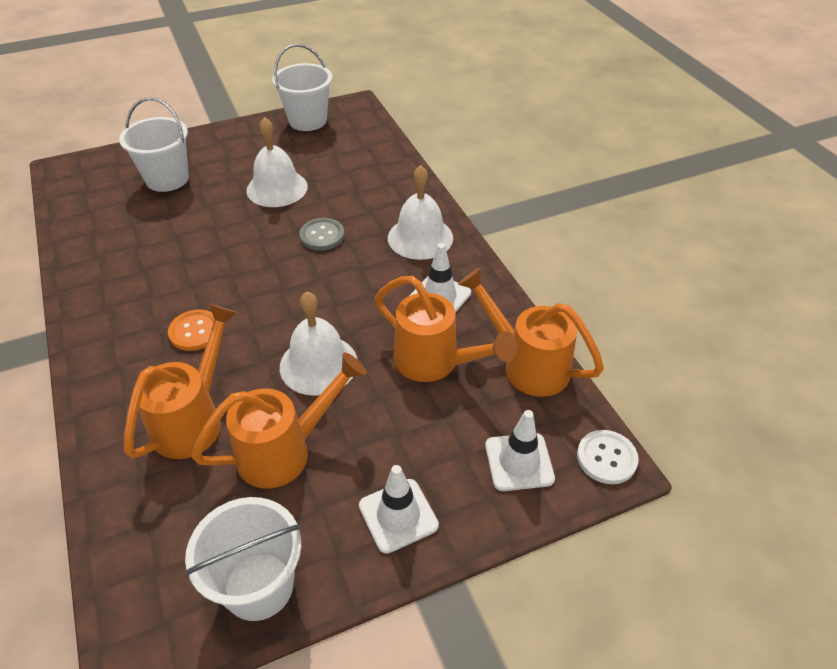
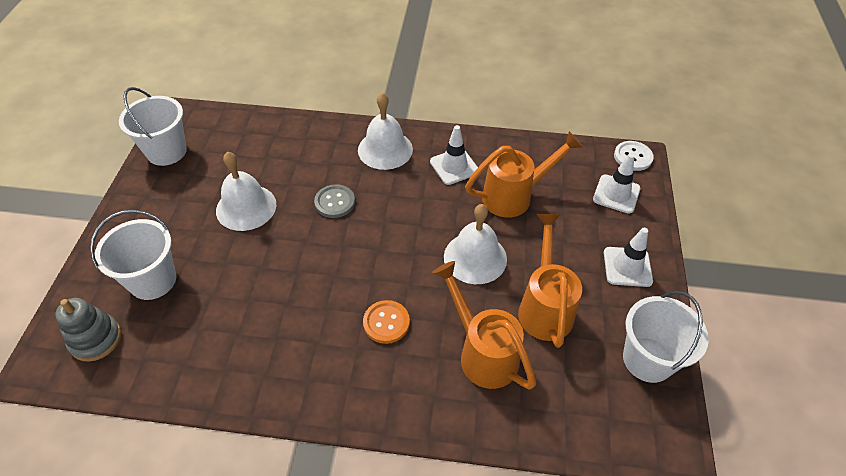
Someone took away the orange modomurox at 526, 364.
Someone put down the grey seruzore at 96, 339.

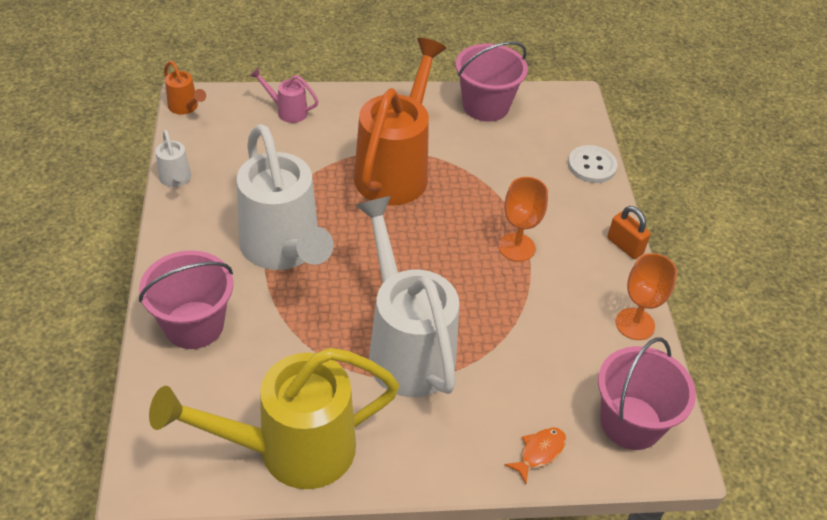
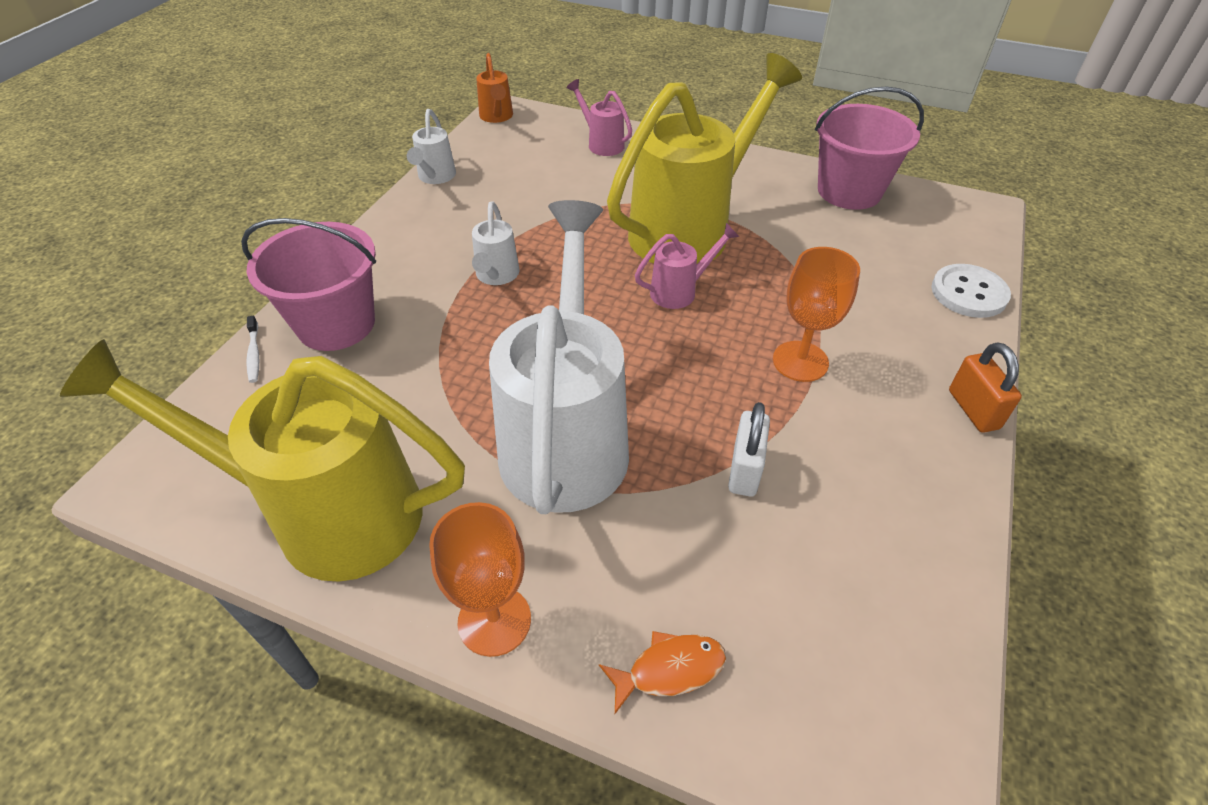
Someone scaled the white modomurox at 284, 249 by 0.42.
Someone repainted the orange modomurox at 395, 170, which became the yellow modomurox at 689, 229.
Someone took away the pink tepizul at 631, 422.
Someone carried the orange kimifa from 635, 324 to 494, 620.
Someone put down the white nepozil at 254, 354.
Someone put down the pink modomurox at 679, 291.
Someone put down the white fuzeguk at 744, 470.

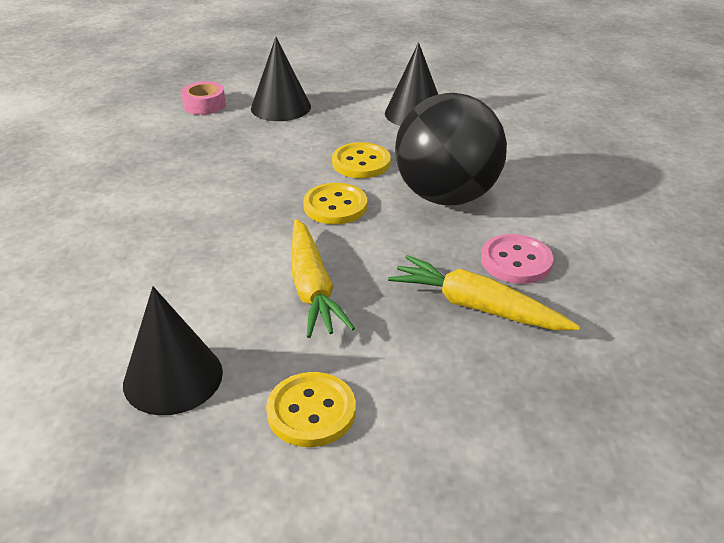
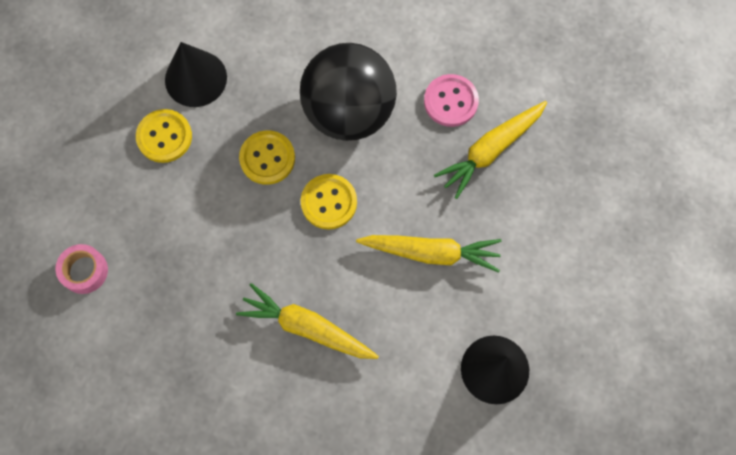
Someone took away the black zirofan at 281, 107.
Someone carried the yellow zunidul from 311, 411 to 164, 137.
Someone put down the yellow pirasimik at 307, 327.

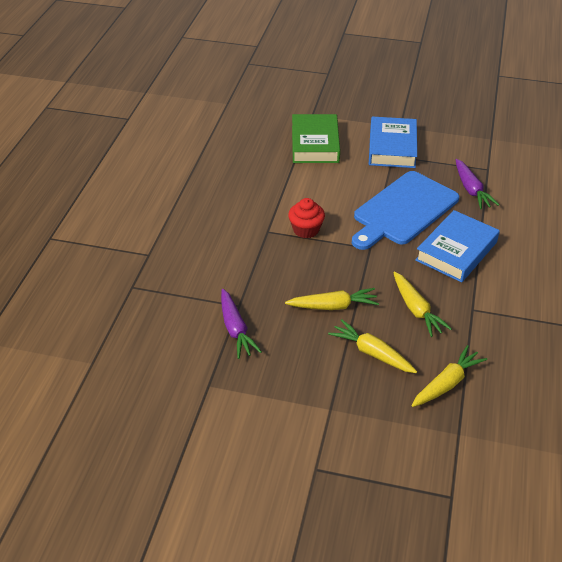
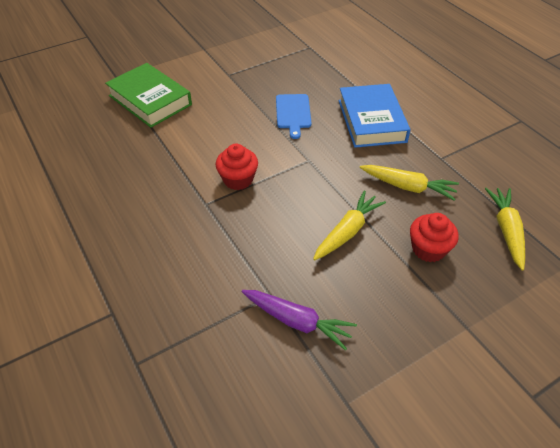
Someone swapped the yellow pirasimik at 372, 353 for the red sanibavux at 428, 249.
Someone scaled the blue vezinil at 403, 210 by 0.50.
Someone took away the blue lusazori at 392, 147.
Someone took away the purple pirasimik at 471, 190.

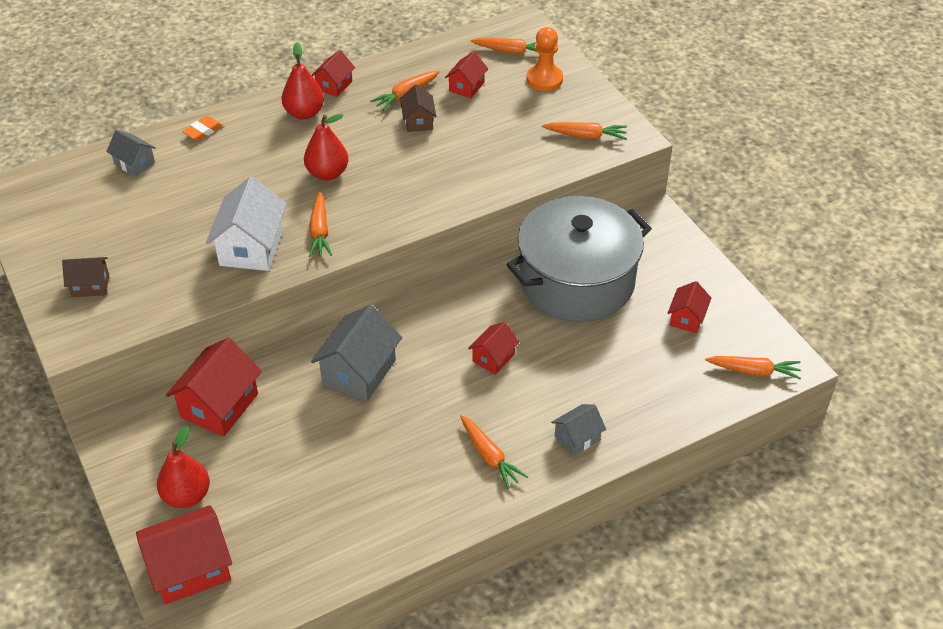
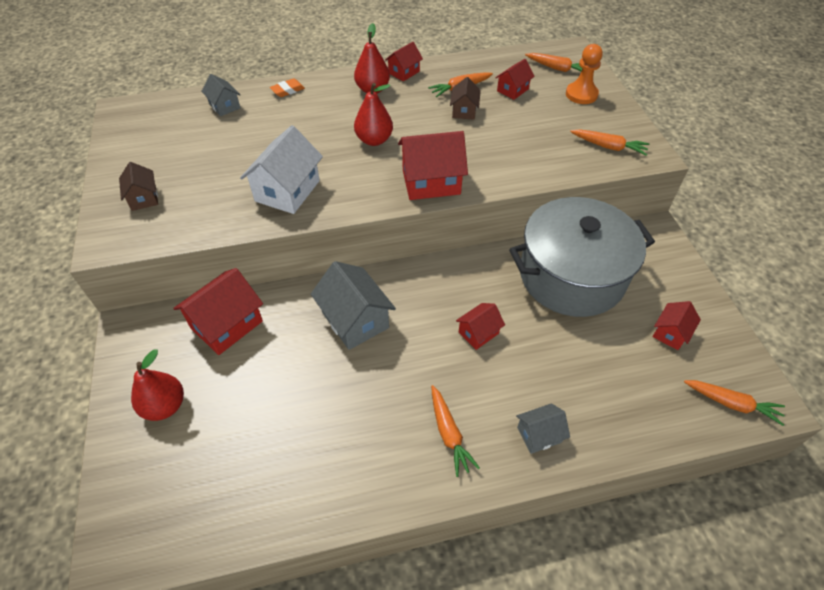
Someone rotated the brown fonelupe at 90, 285 by 60 degrees clockwise.
Someone carried the red fonelupe from 190, 569 to 431, 182.
Someone took away the orange pirasimik at 320, 231.
Someone rotated the grey fonelupe at 359, 372 by 75 degrees counterclockwise.

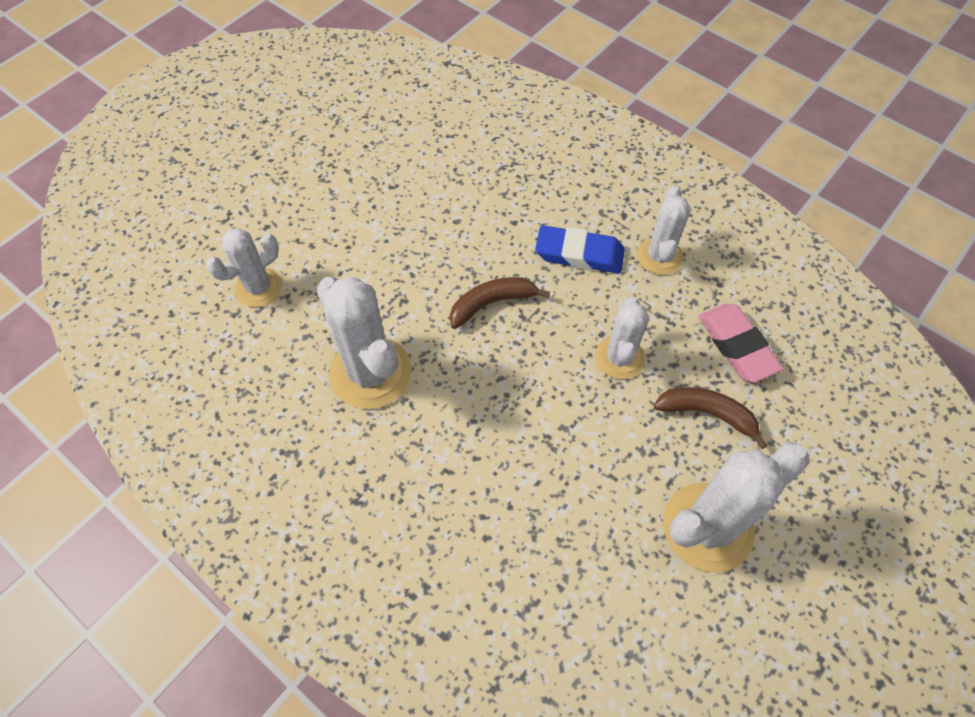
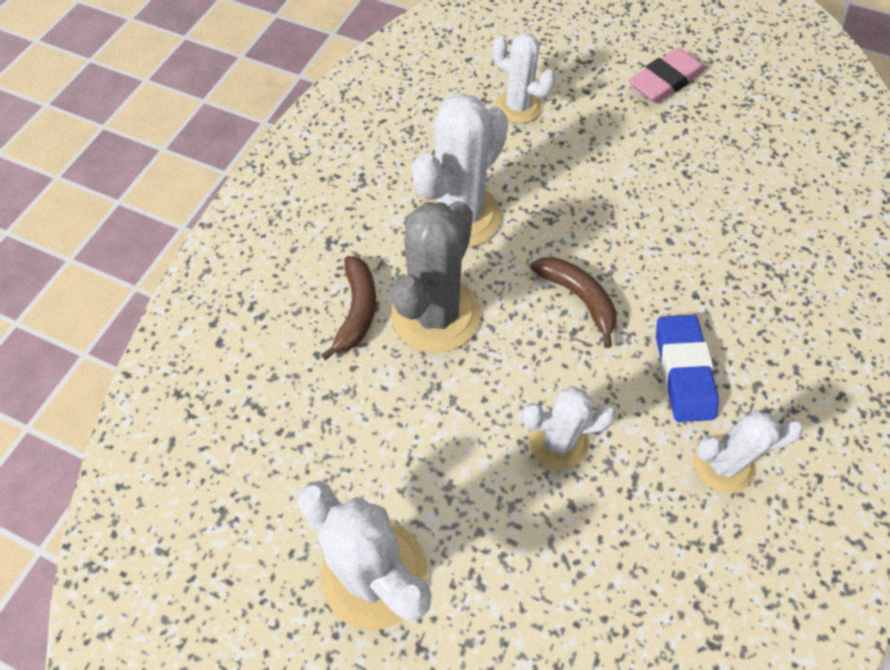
Someone carried the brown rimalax from 707, 414 to 357, 311.
Someone carried the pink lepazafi from 737, 346 to 665, 81.
Someone put down the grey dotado at 435, 314.

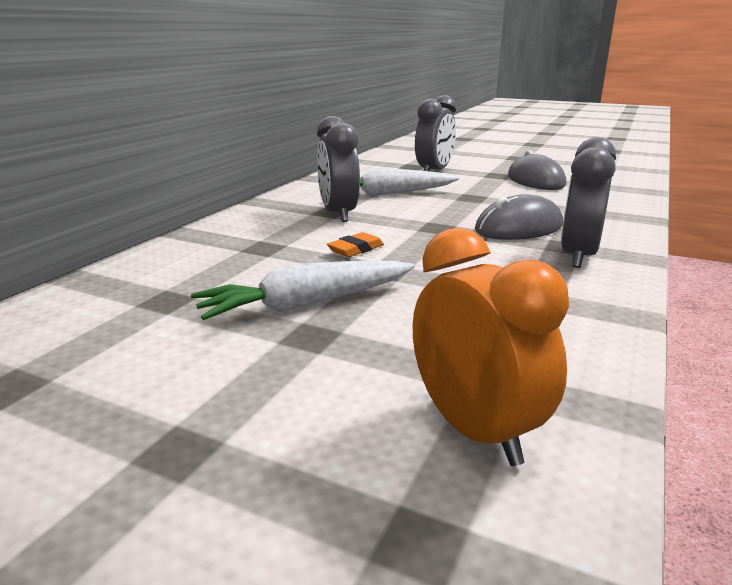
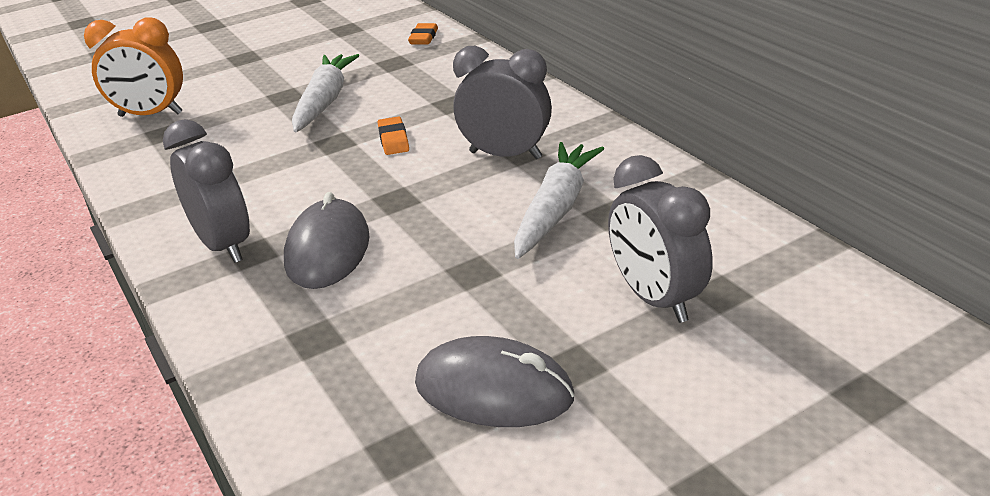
Someone put down the orange lepazafi at 423, 38.

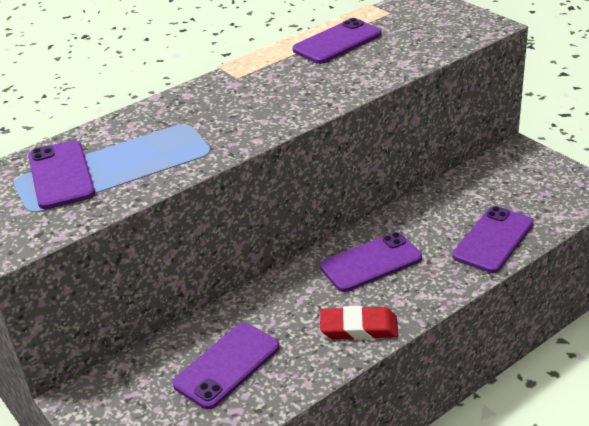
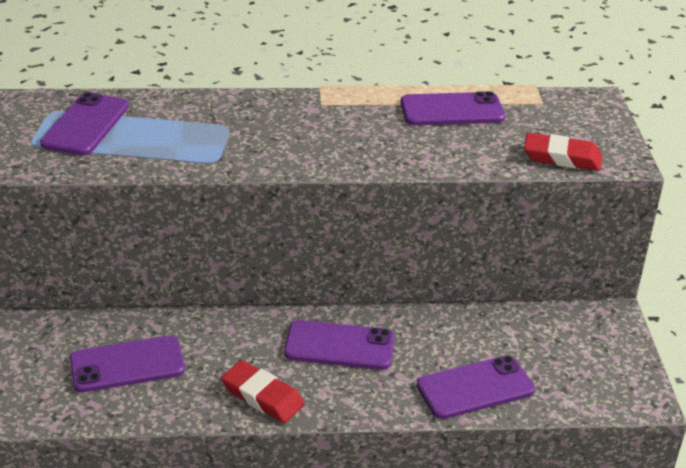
Someone put down the red lepazafi at 562, 157.

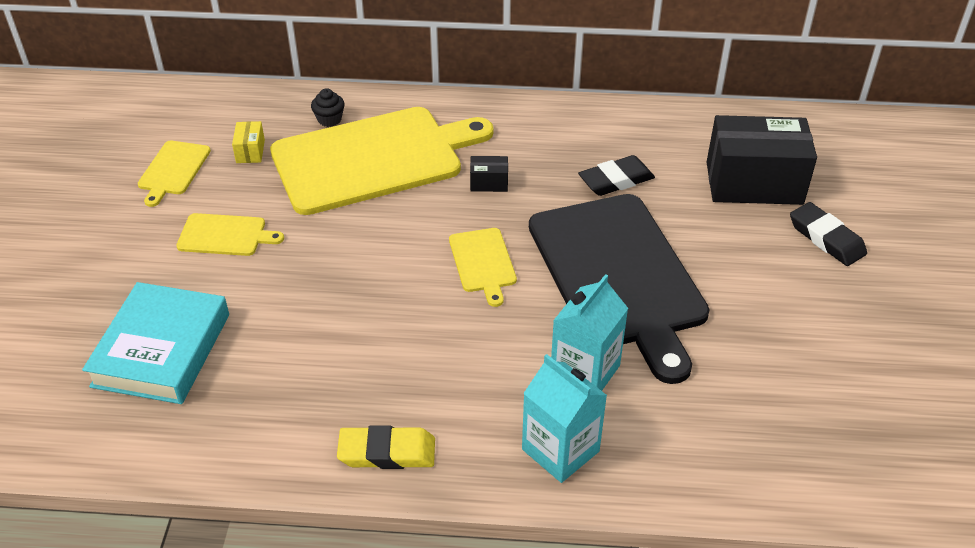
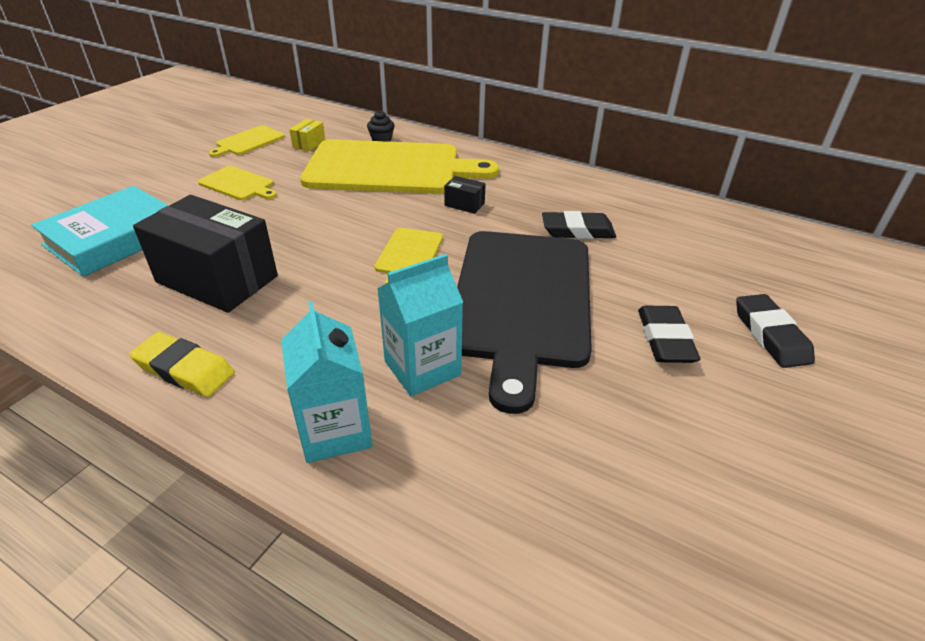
Someone carried the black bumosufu from 754, 183 to 217, 279.
Someone put down the black lepazafi at 665, 339.

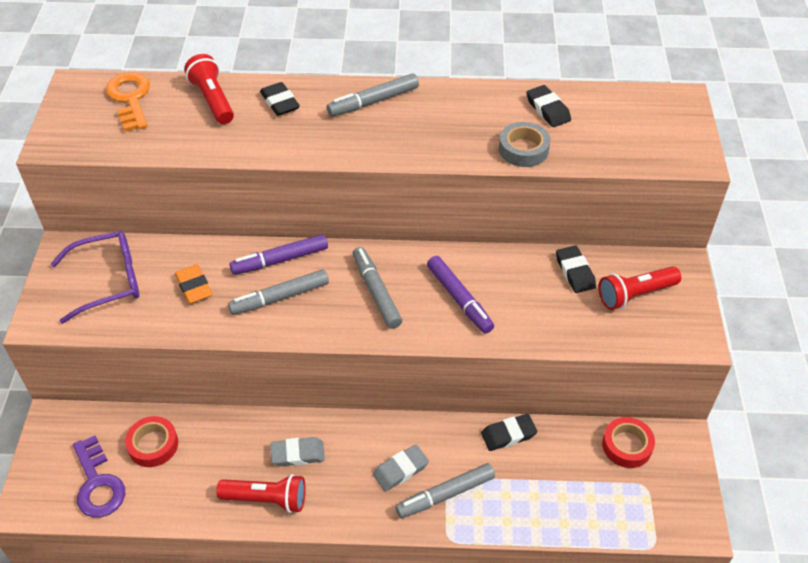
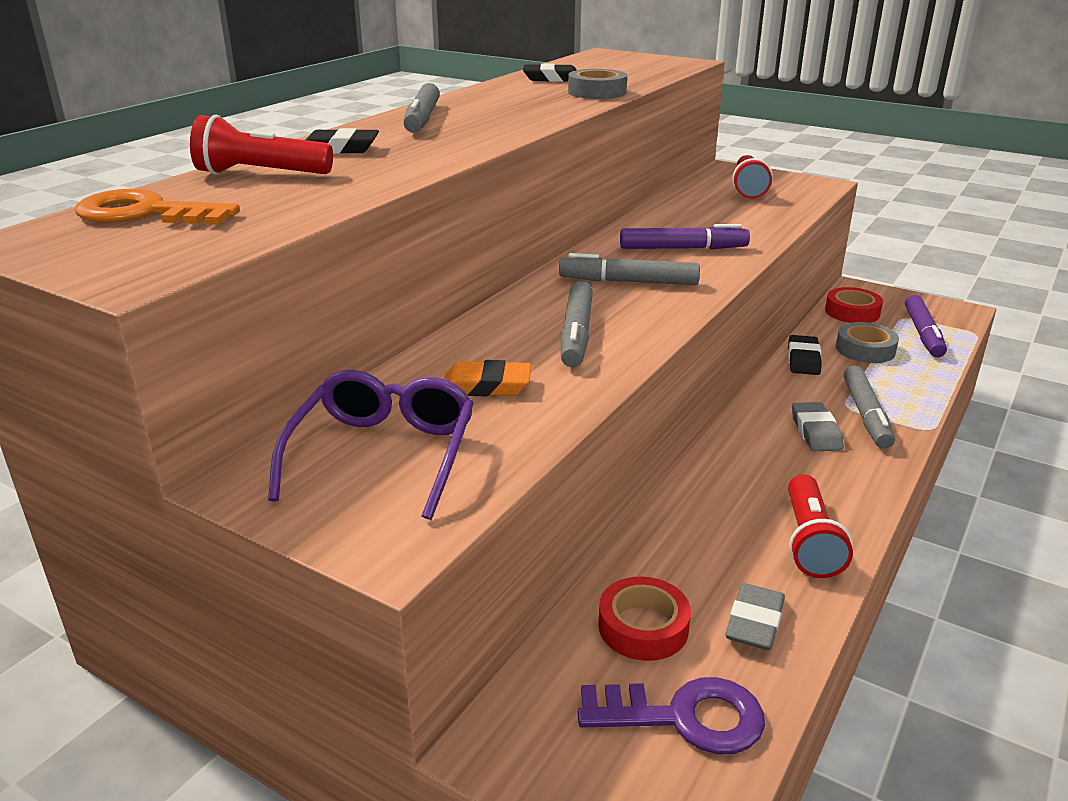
Someone rotated the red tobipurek at 266, 499 by 150 degrees clockwise.
Someone carried the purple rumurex from 280, 260 to 923, 334.
Someone carried the grey lepazafi from 297, 454 to 754, 622.
Someone took away the black lepazafi at 575, 272.
Someone put down the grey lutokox at 865, 349.

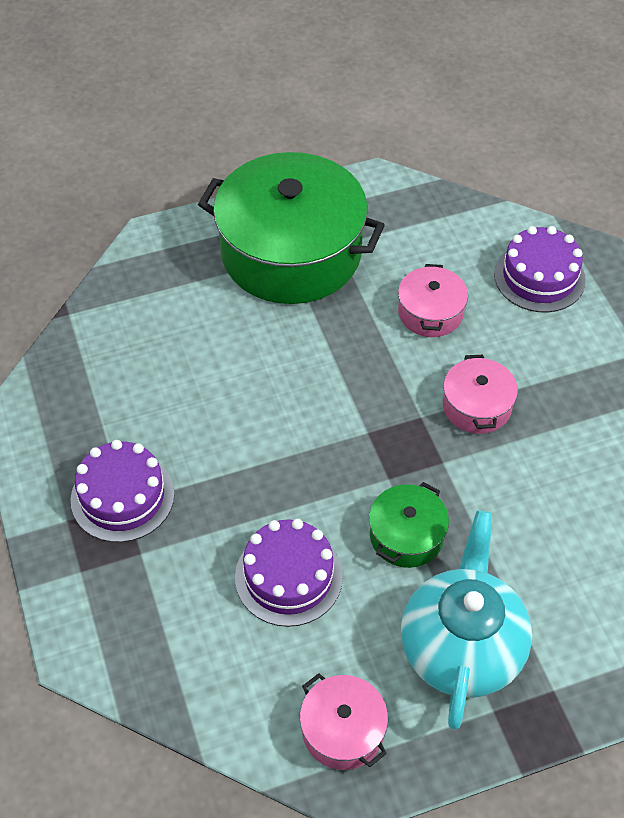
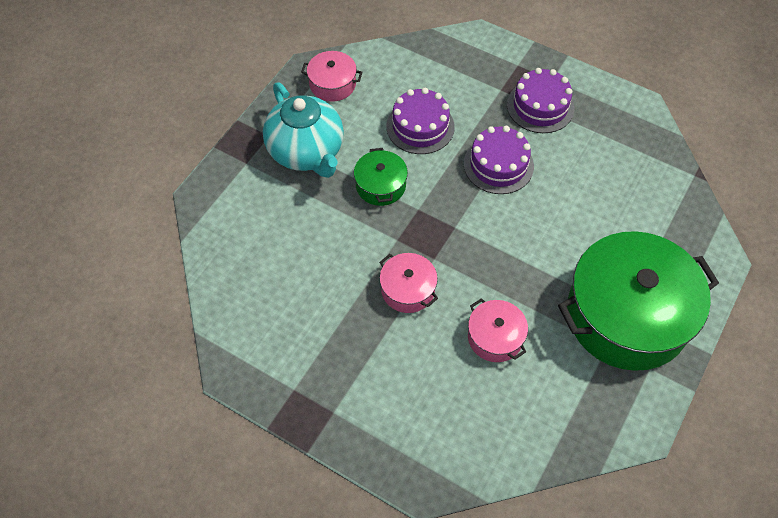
Someone carried the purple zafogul from 539, 277 to 498, 165.

